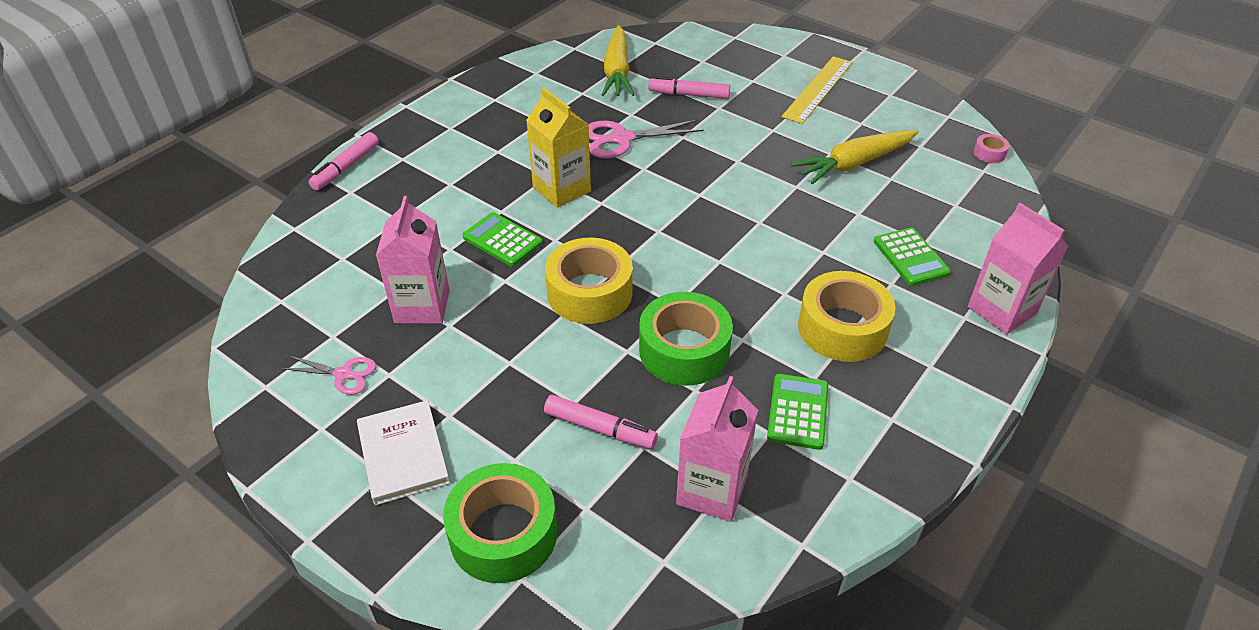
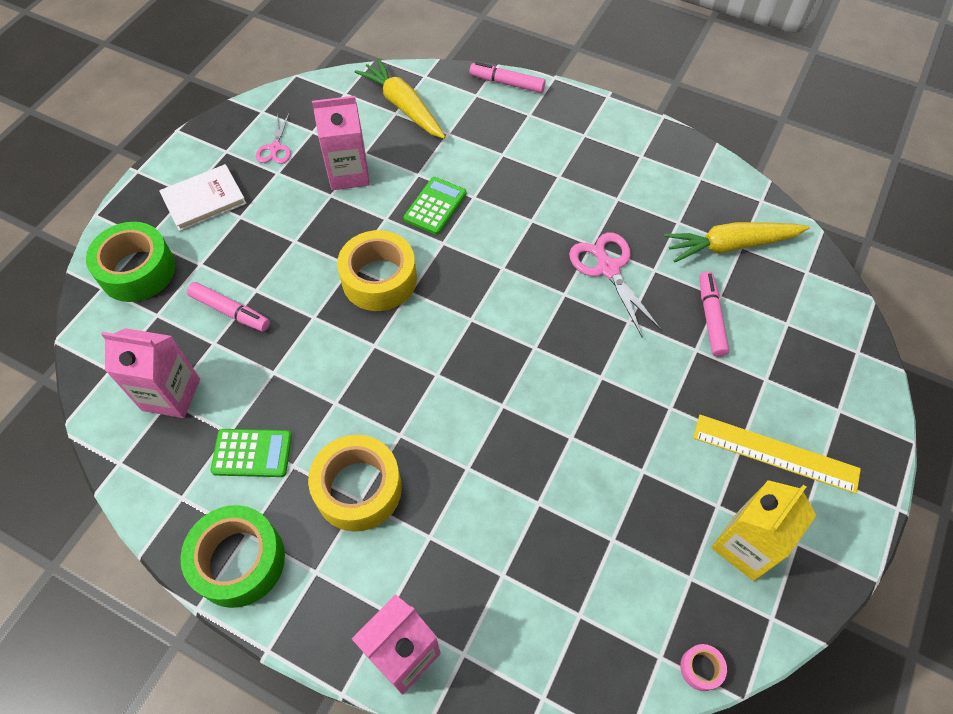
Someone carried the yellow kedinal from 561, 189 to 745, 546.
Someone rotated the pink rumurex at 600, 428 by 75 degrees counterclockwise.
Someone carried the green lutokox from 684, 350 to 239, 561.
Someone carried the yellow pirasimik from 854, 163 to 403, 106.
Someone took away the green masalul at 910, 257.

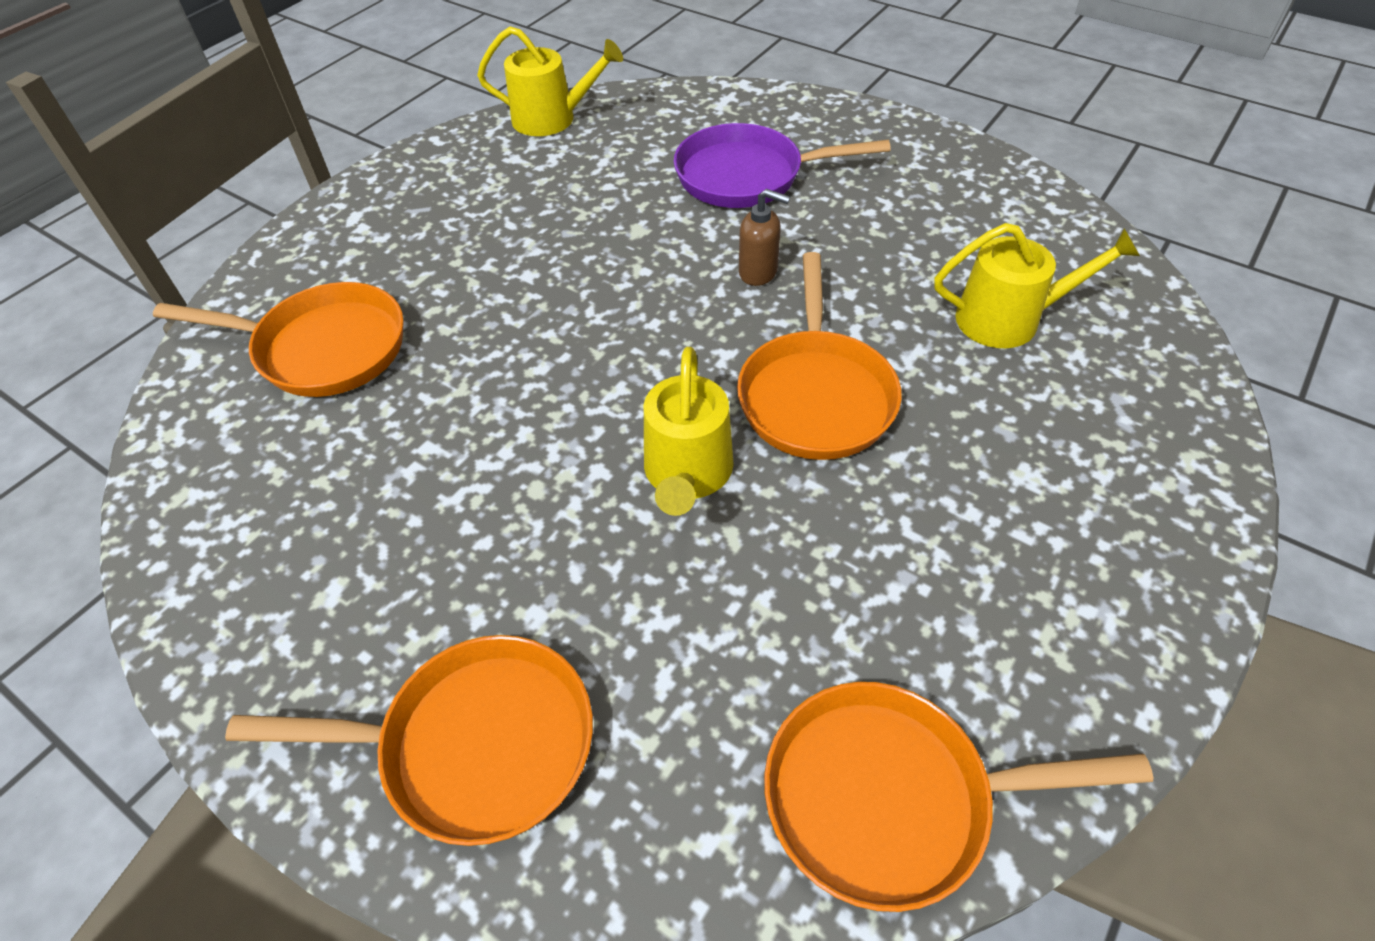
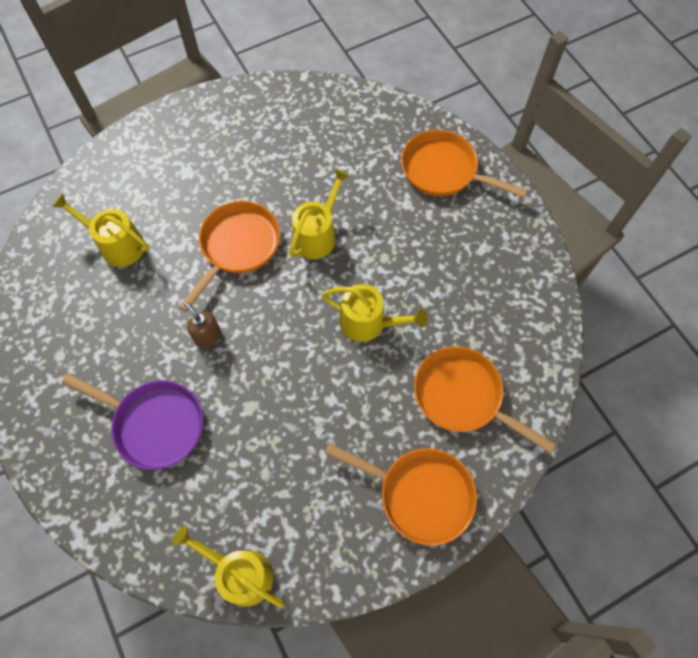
Someone carried the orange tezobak from 890, 797 to 420, 494.
Someone put down the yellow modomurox at 368, 322.

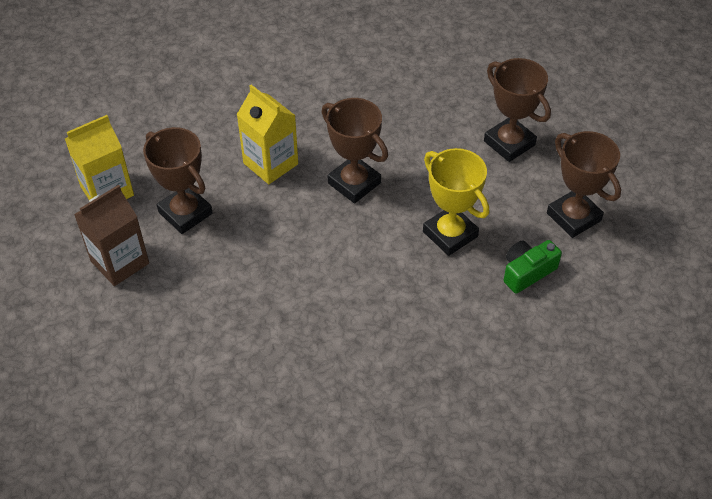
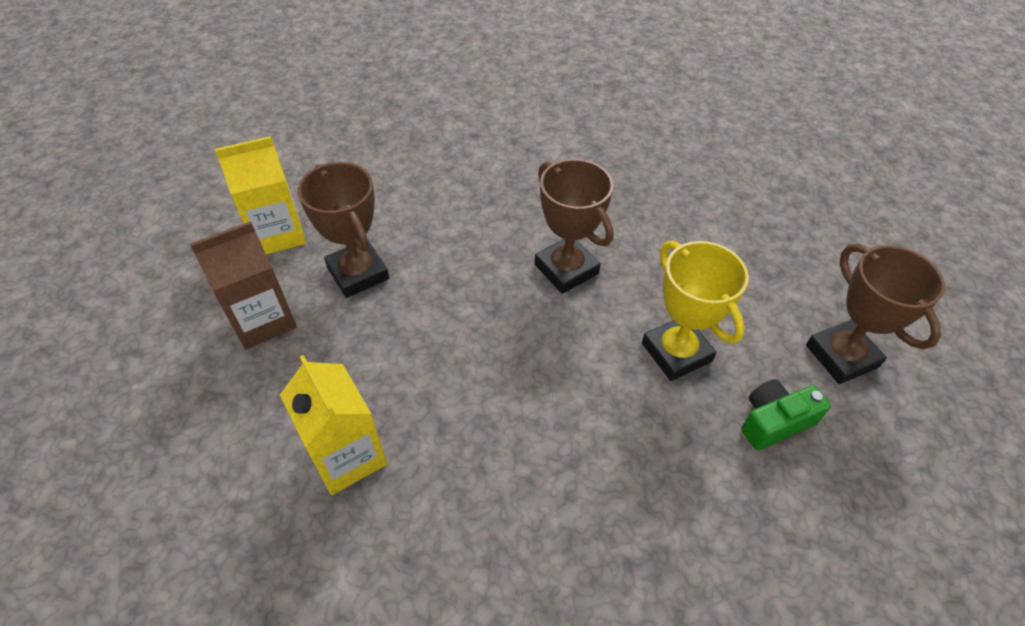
Someone carried the yellow kedinal from 270, 163 to 347, 456.
Someone took away the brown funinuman at 509, 143.

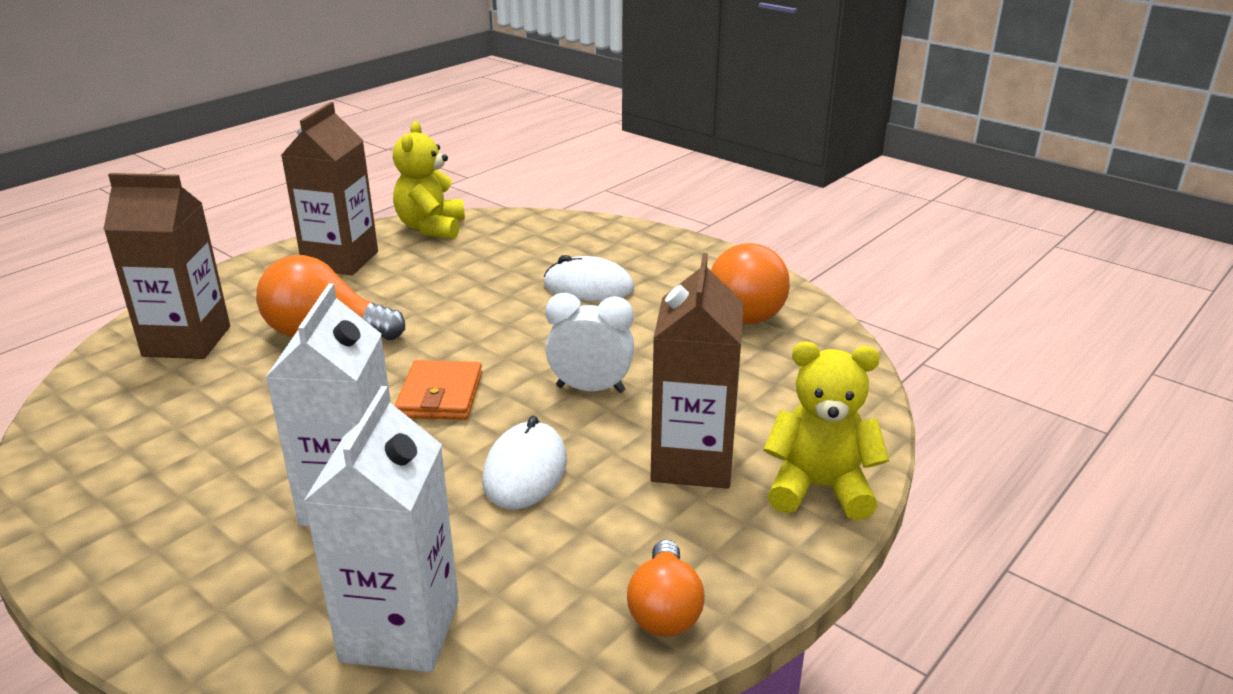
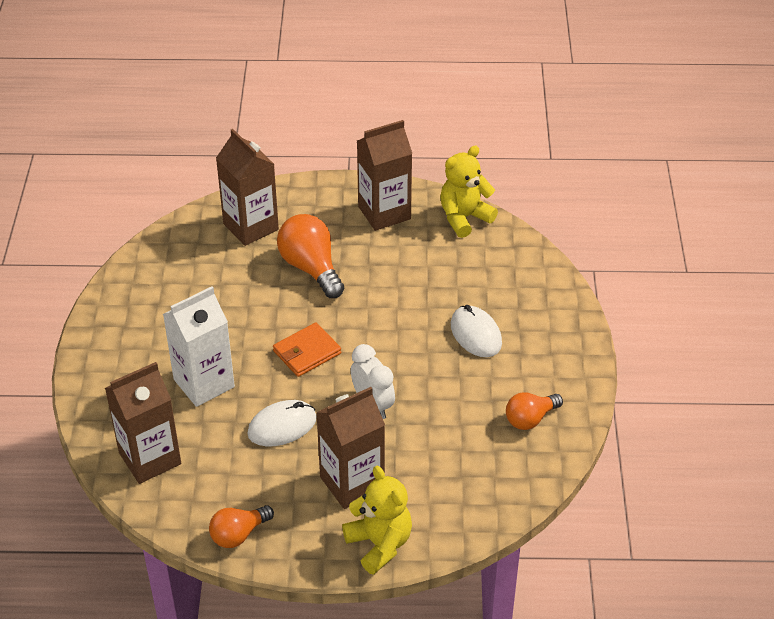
Someone repainted the white kedinal at 400, 631, which became the brown kedinal at 150, 458.
Someone scaled the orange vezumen at 746, 309 by 0.63.

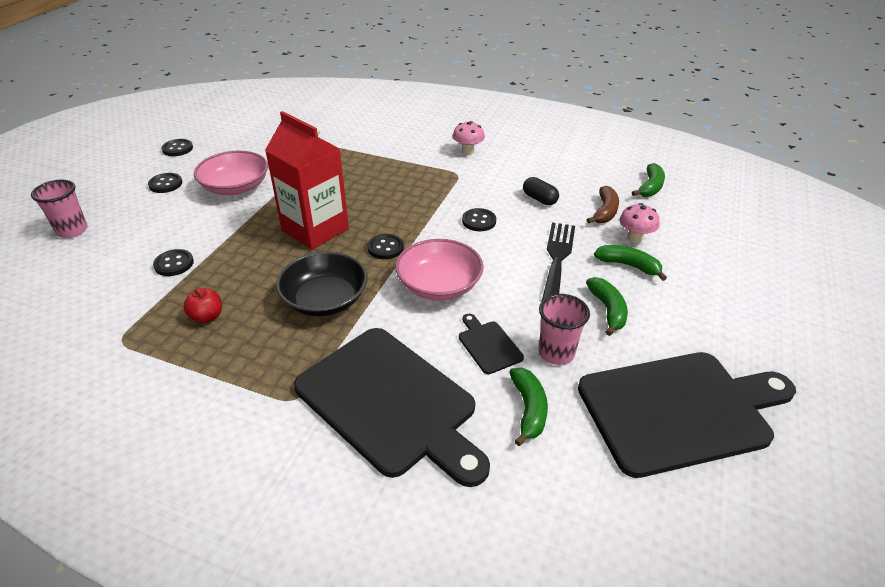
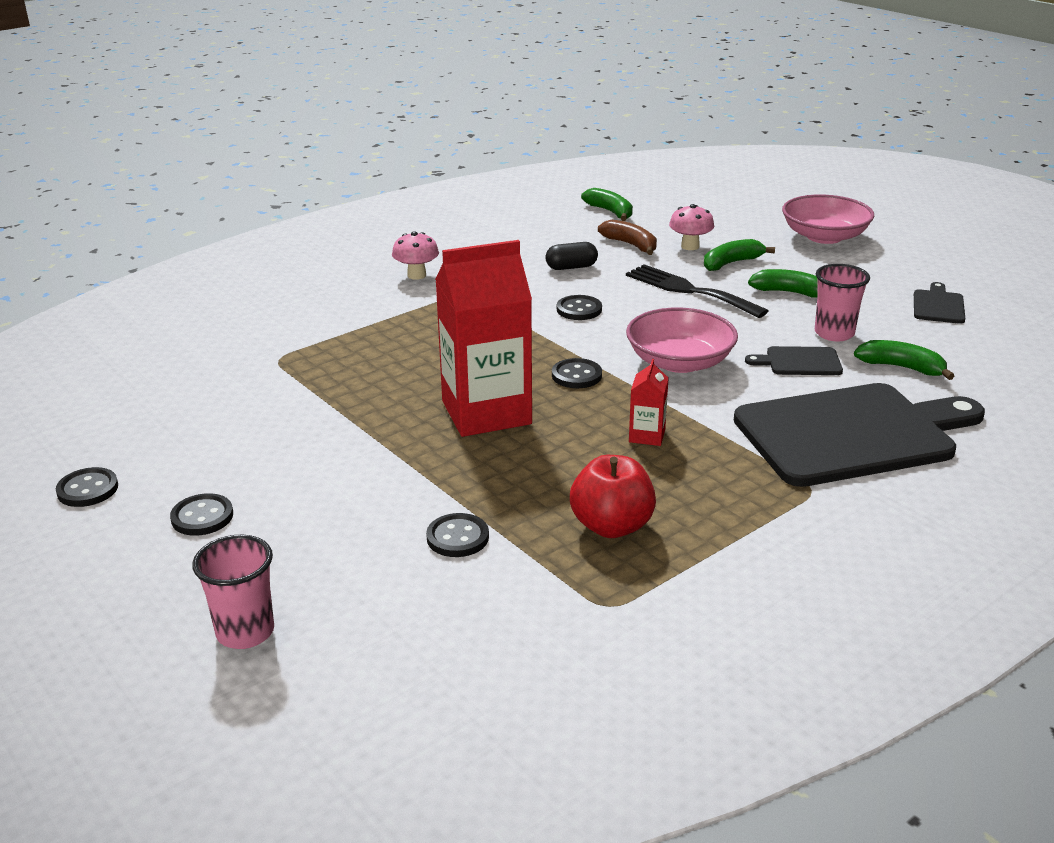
Someone scaled the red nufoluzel at 207, 317 by 1.58.
Someone carried the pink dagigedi from 235, 187 to 824, 236.
Someone swapped the black dagigedi at 325, 299 for the red kedinal at 647, 436.
Someone scaled the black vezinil at 680, 410 by 0.41.

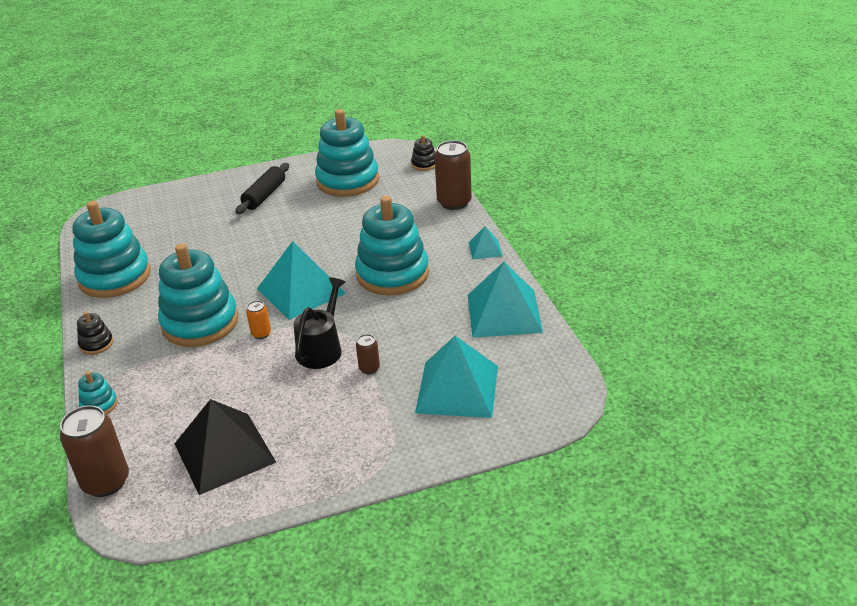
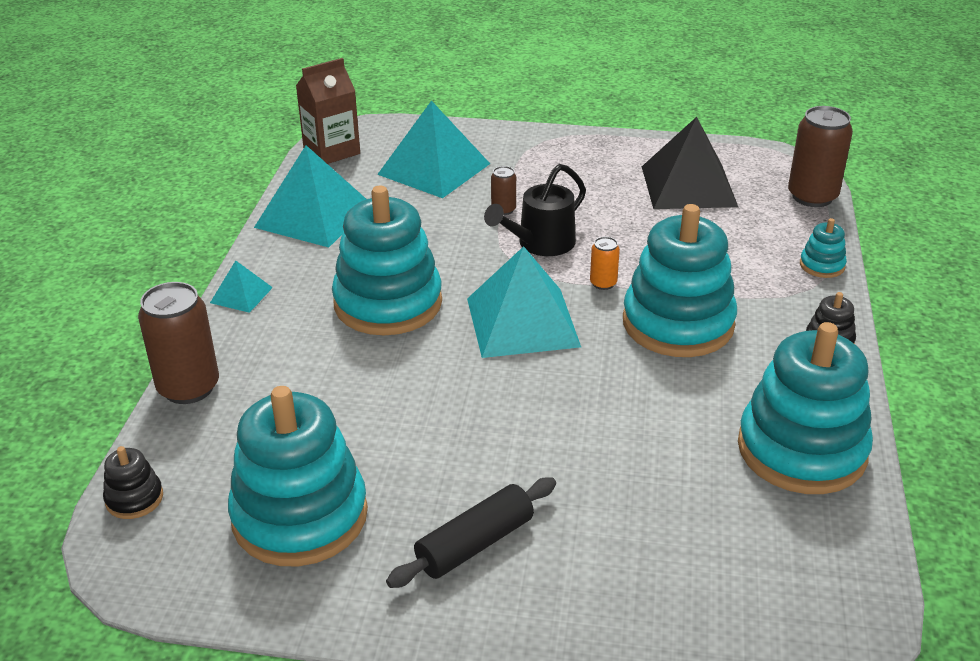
Someone put down the brown kedinal at 331, 151.

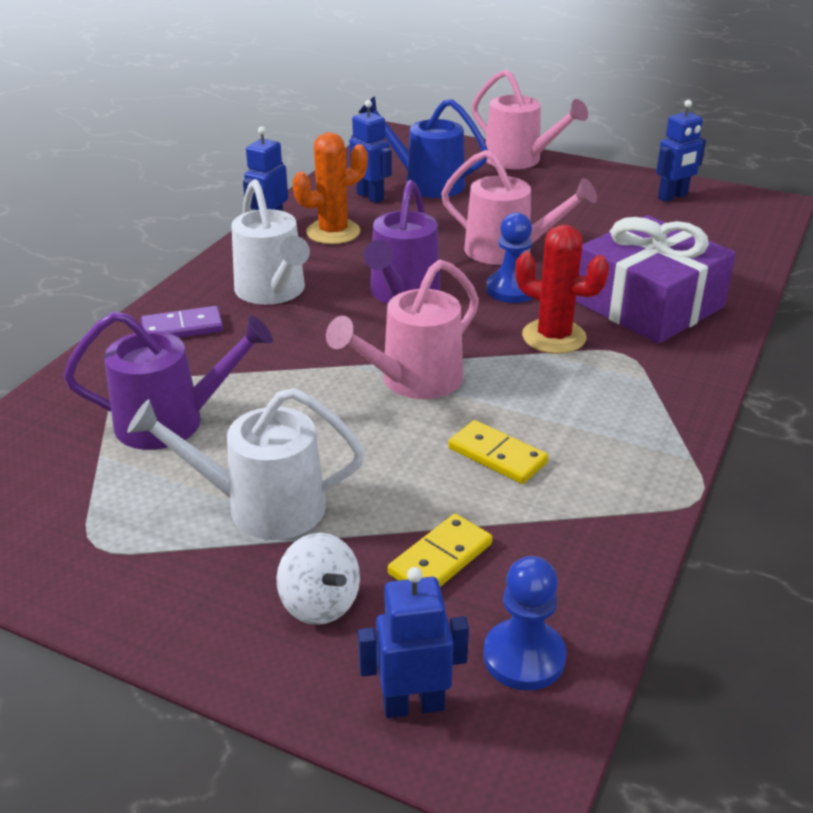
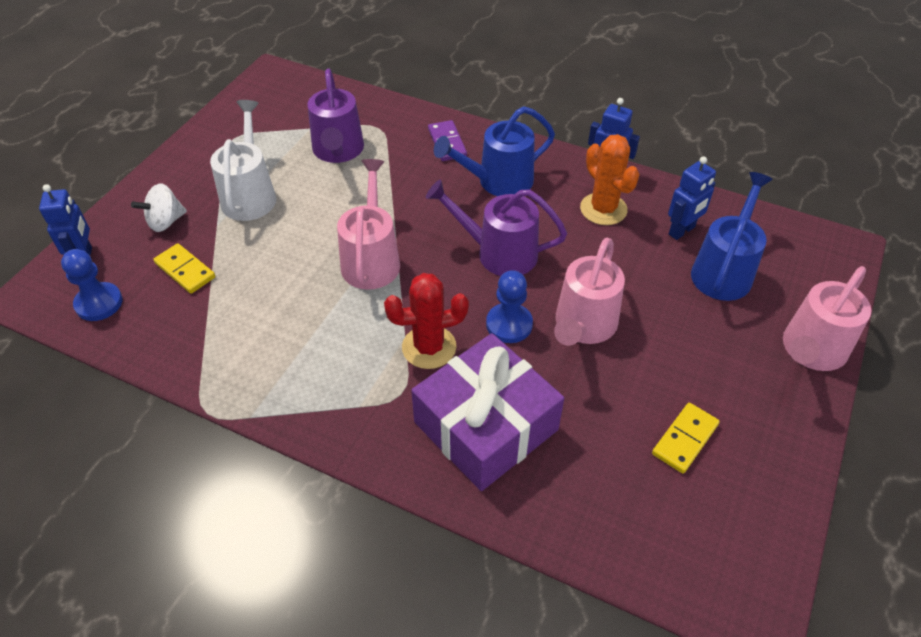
Someone repainted the white modomurox at 273, 292, which became the blue modomurox at 498, 181.
Someone rotated the pink modomurox at 412, 381 by 45 degrees clockwise.
Someone carried the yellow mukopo from 497, 455 to 685, 439.
Someone rotated the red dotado at 554, 337 by 45 degrees clockwise.
Someone took away the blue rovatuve at 673, 197.

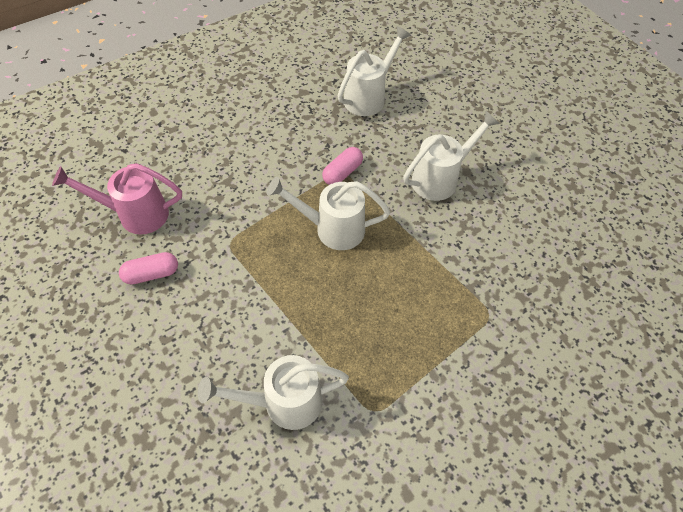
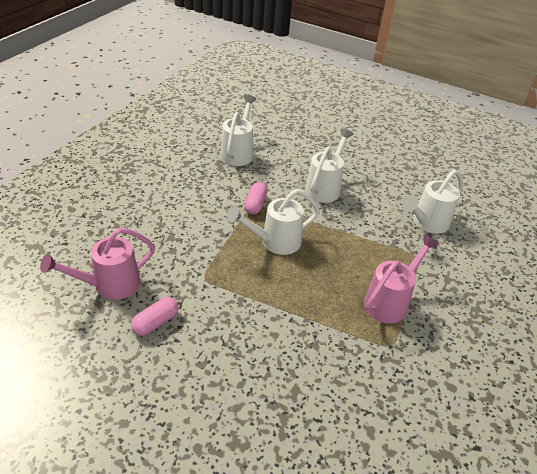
Someone carried the white modomurox from 284, 402 to 427, 223.
Someone put down the pink modomurox at 390, 302.

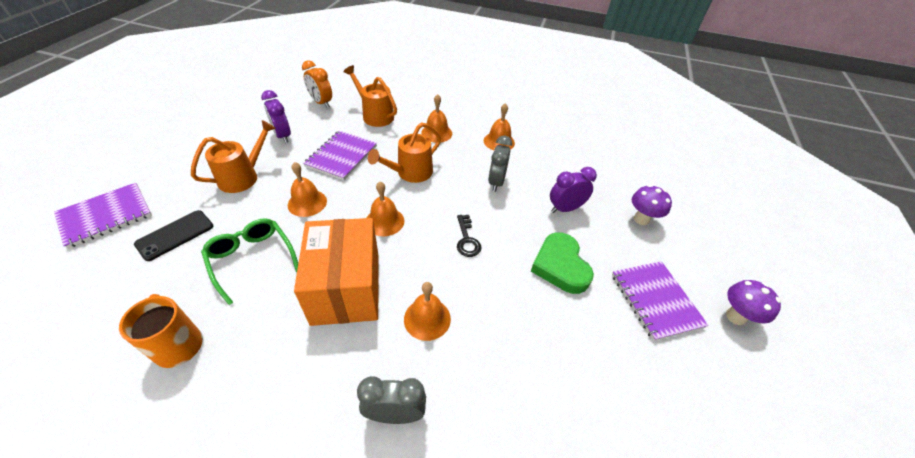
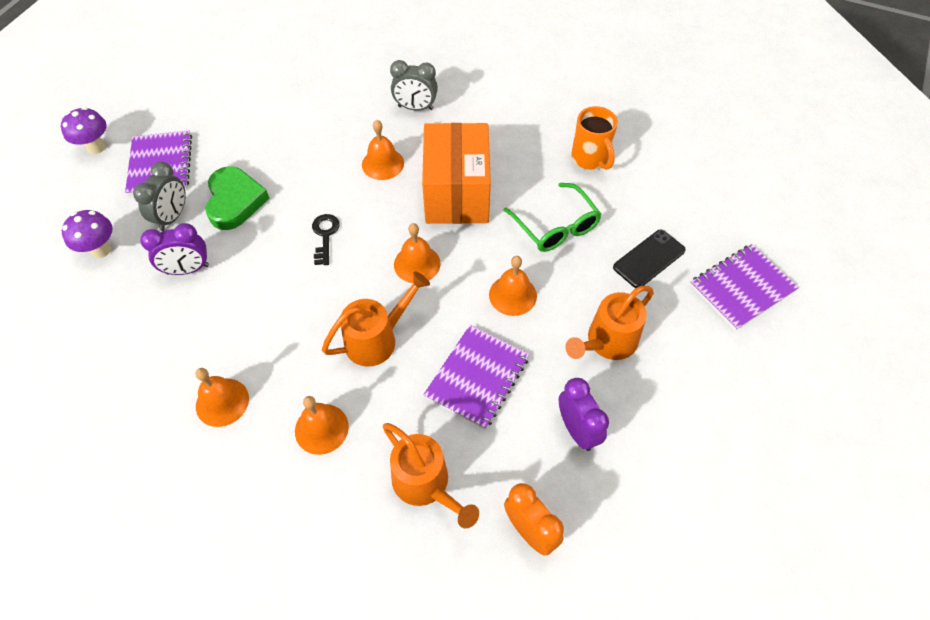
Someone carried the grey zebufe from 496, 182 to 172, 217.

